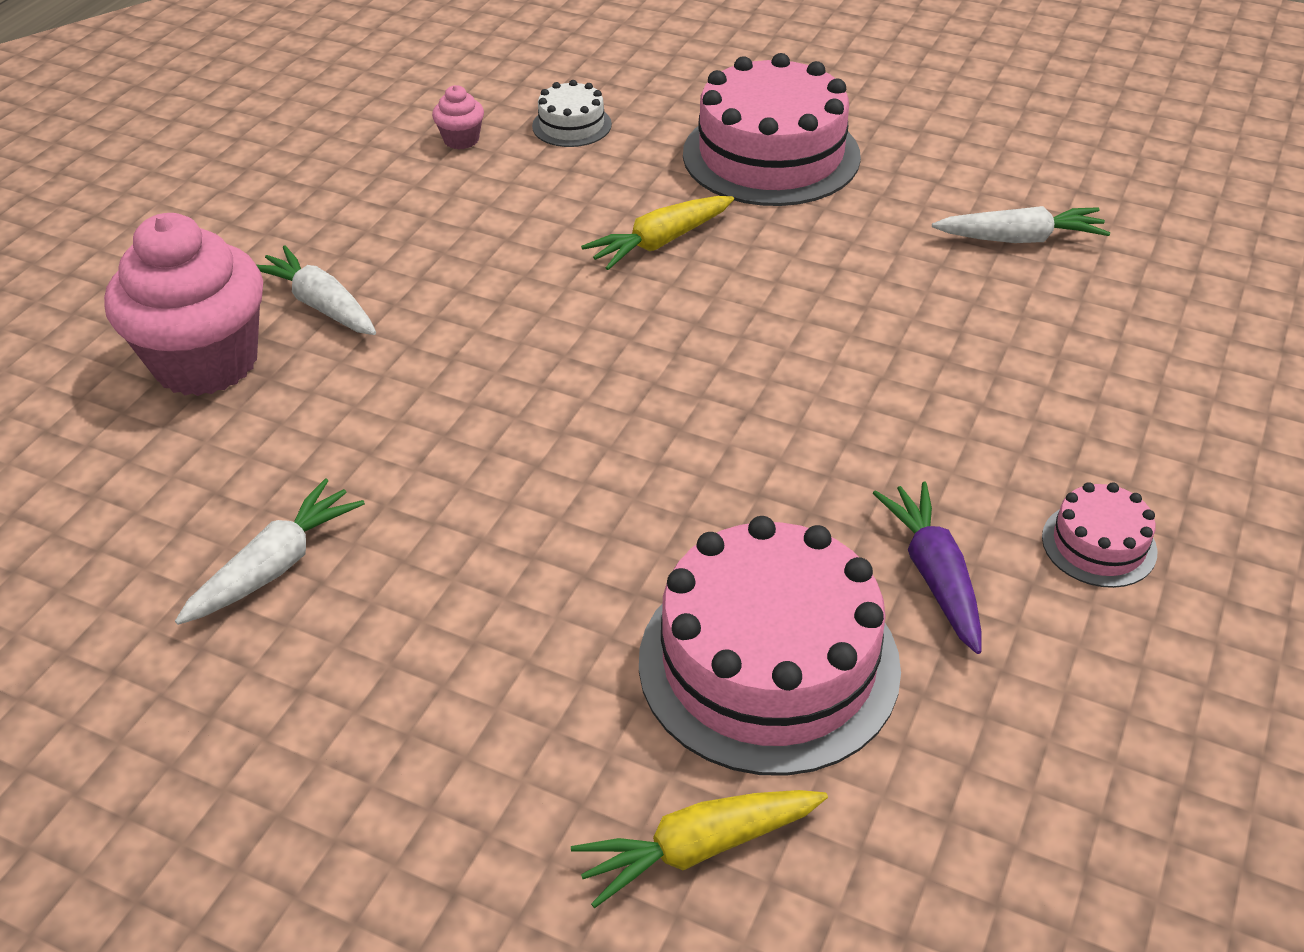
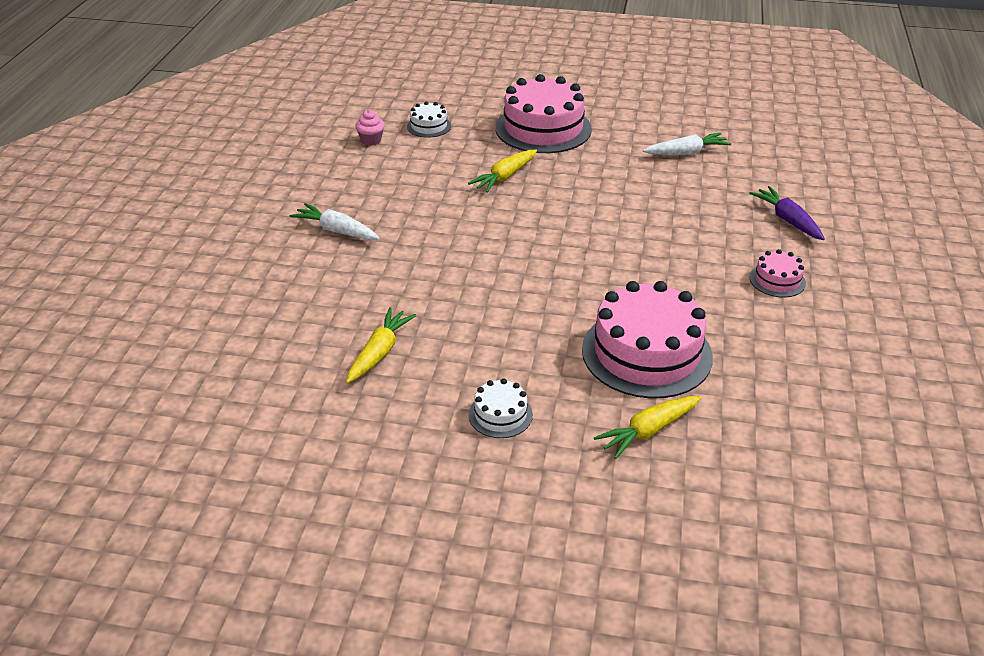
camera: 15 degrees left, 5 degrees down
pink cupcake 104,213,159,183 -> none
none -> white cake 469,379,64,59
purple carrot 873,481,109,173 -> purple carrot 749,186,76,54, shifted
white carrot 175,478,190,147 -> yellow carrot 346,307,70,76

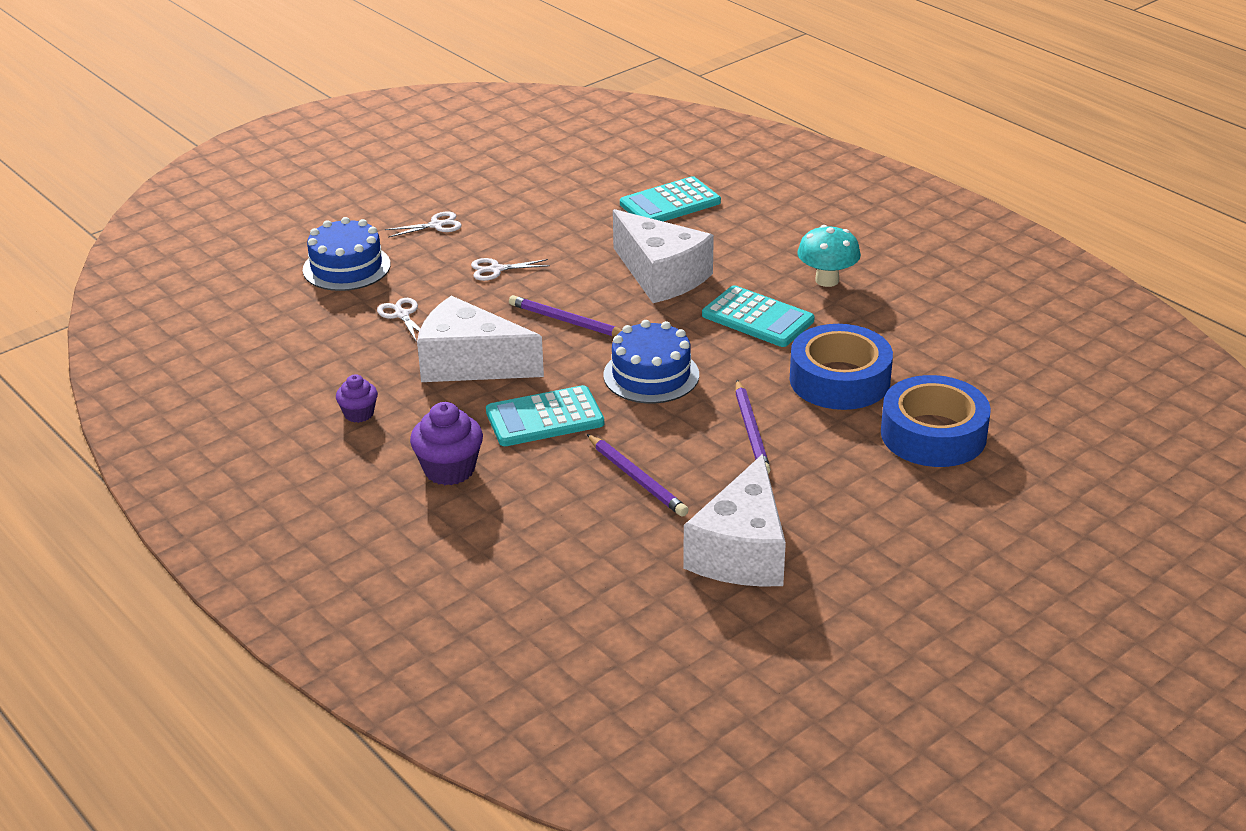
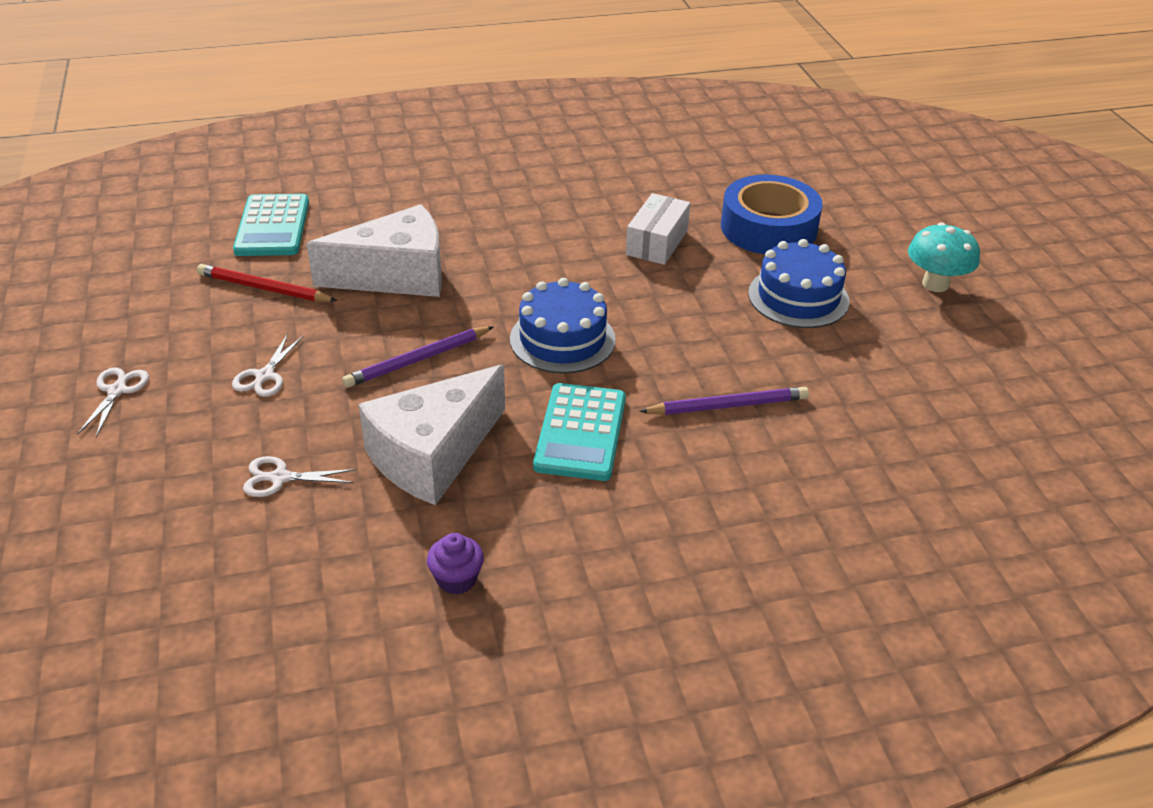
camera: 65 degrees left, 5 degrees up
purple cupcake 410,402,73,83 -> none
white cheese 683,454,103,133 -> none
turquoise calculator 702,285,113,62 -> none
purple pencil 735,380,36,94 -> none
none -> red pencil 197,264,141,38
blue cake 303,217,87,74 -> blue cake 748,239,101,89, shifted
turquoise mushroom 797,225,64,62 -> turquoise mushroom 908,222,72,70, shifted
blue tape 790,324,103,86 -> white box 626,193,64,72

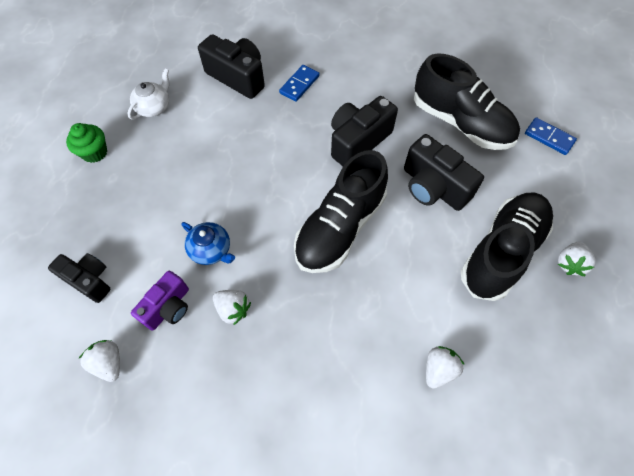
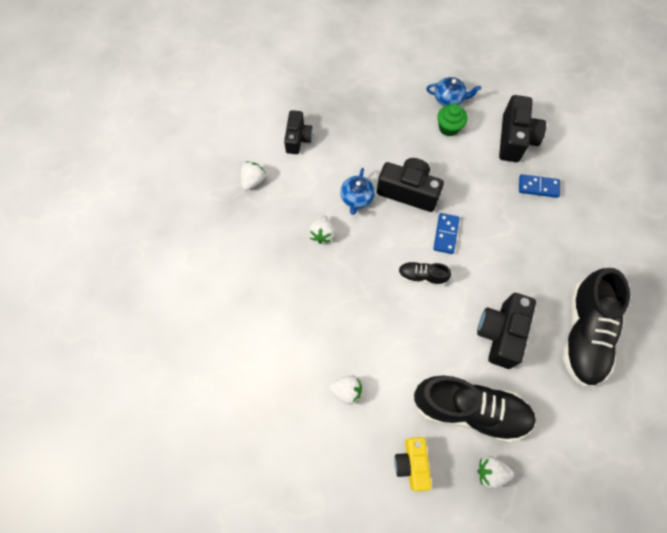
camera: 65 degrees right, 5 degrees up
purple camera 131,271,58,60 -> none
none -> yellow camera 395,437,37,54
green cupcake 66,123,41,40 -> green cupcake 437,104,31,32, shifted
black camera 331,96,67,70 -> black camera 377,158,67,54, shifted
blue domino 525,117,52,38 -> blue domino 433,213,26,41, shifted
white teapot 127,68,43,52 -> blue teapot 426,77,55,29
black shoe 294,150,94,123 -> black shoe 398,262,53,24, x0.47

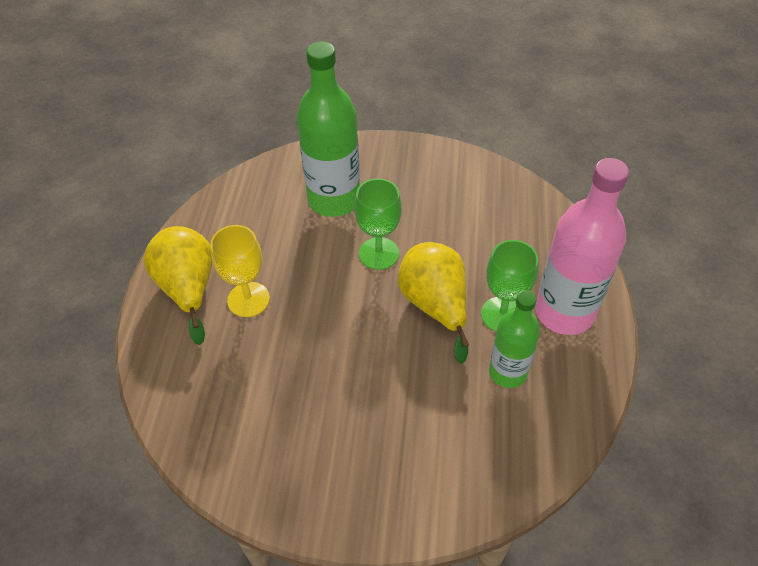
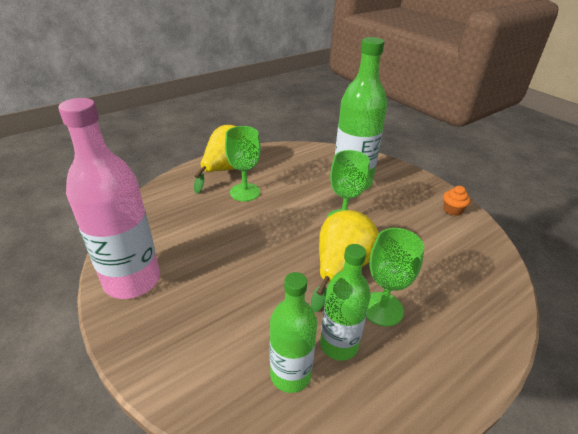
camera: 45 degrees right, 15 degrees down
none -> green bottle 270,272,47,121
none -> orange cupcake 443,186,28,30
pink bottle 535,158,94,177 -> pink bottle 58,98,102,201, shifted
yellow goblet 210,225,60,92 -> green goblet 225,126,36,76

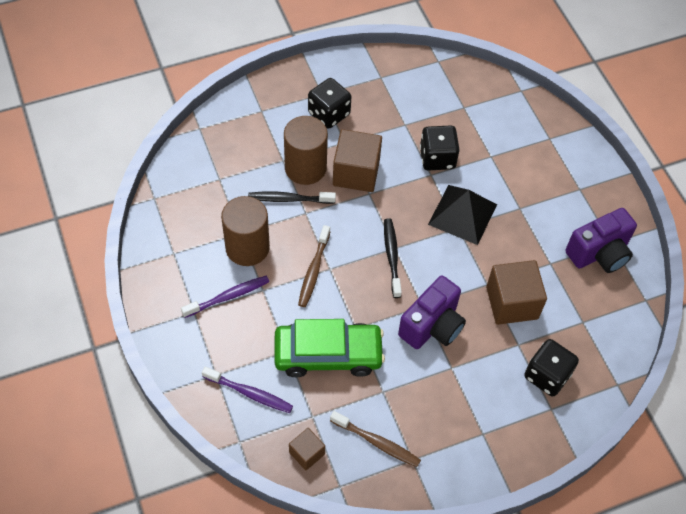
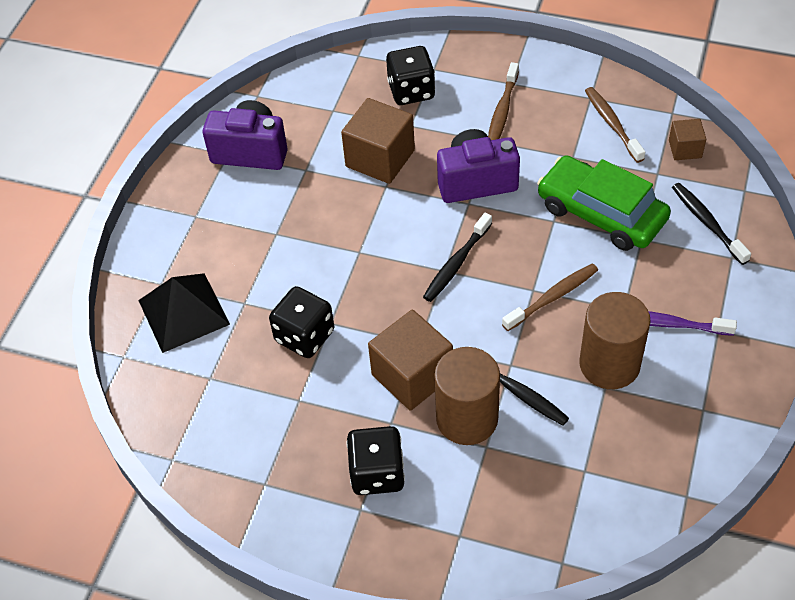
camera: 135 degrees left, 5 degrees down
none -> brown toothbrush 488,62,31,78
black pyramid 428,185,69,60 -> black pyramid 138,273,92,80, shifted
purple toothbrush 202,366,91,47 -> black toothbrush 672,183,79,82

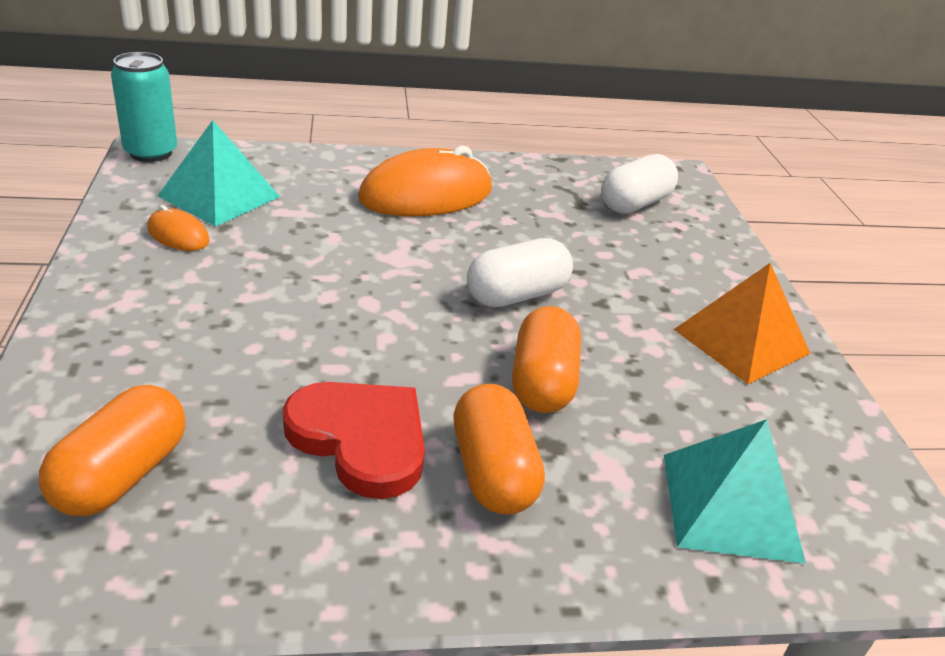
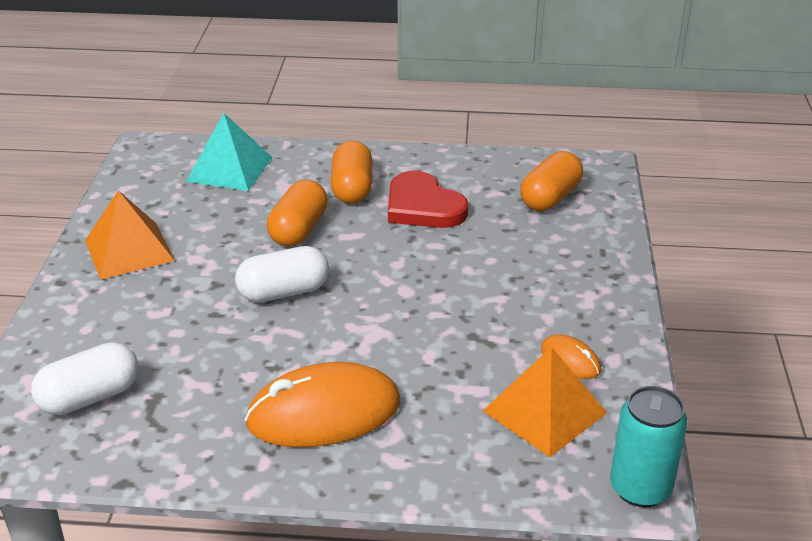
camera: 165 degrees left, 0 degrees up
turquoise pyramid 158,120,122,107 -> orange pyramid 483,347,124,110

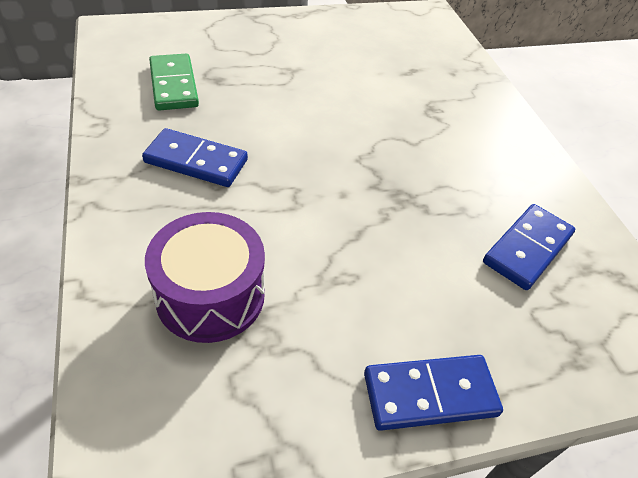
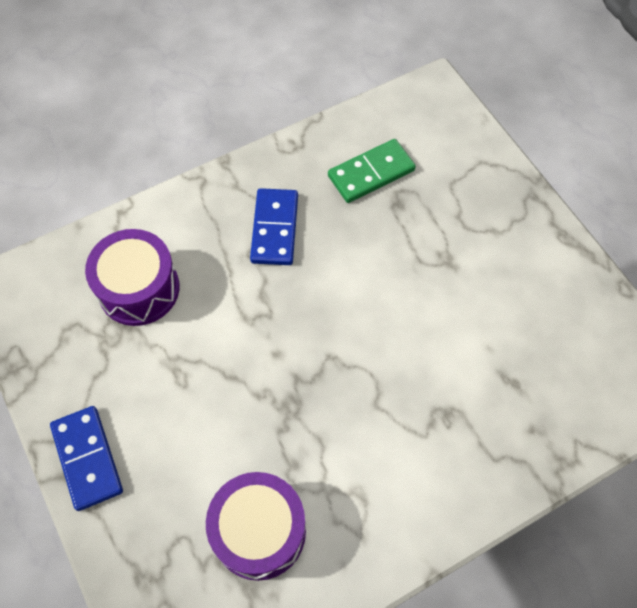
camera: 80 degrees right, 15 degrees up
blue domino 483,204,92,86 -> purple drum 206,472,100,109

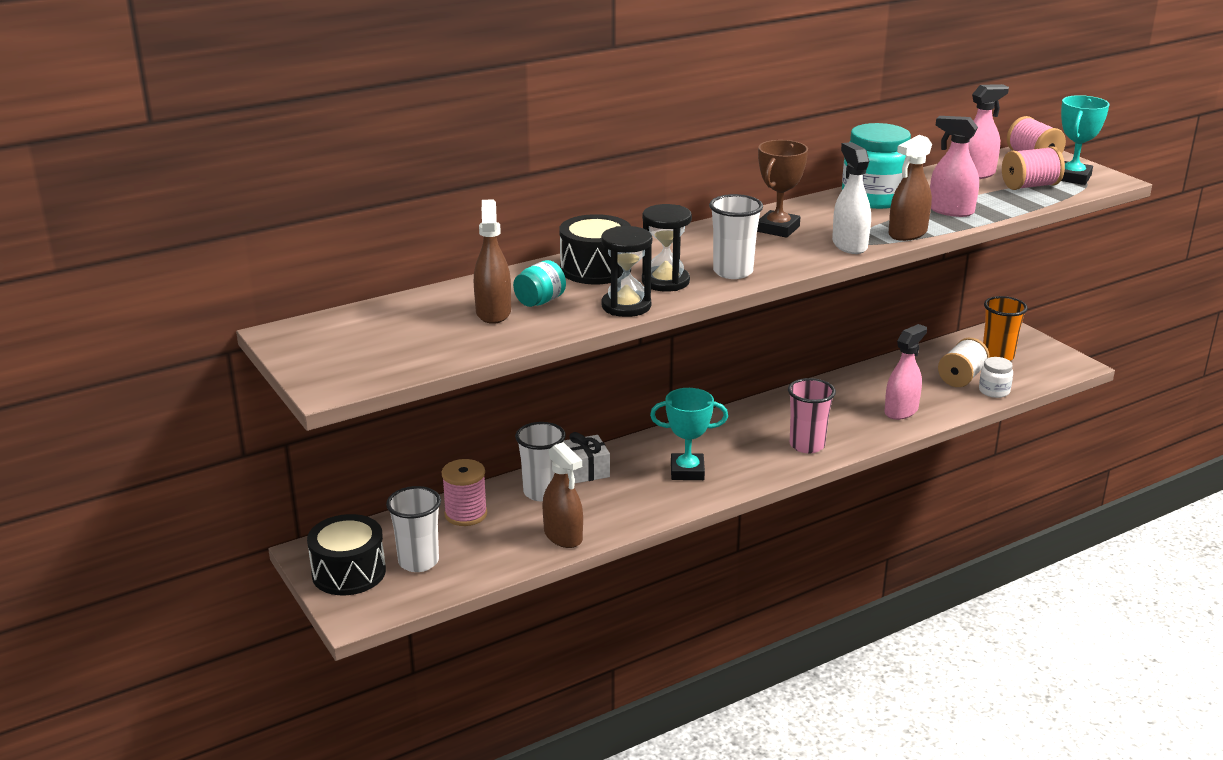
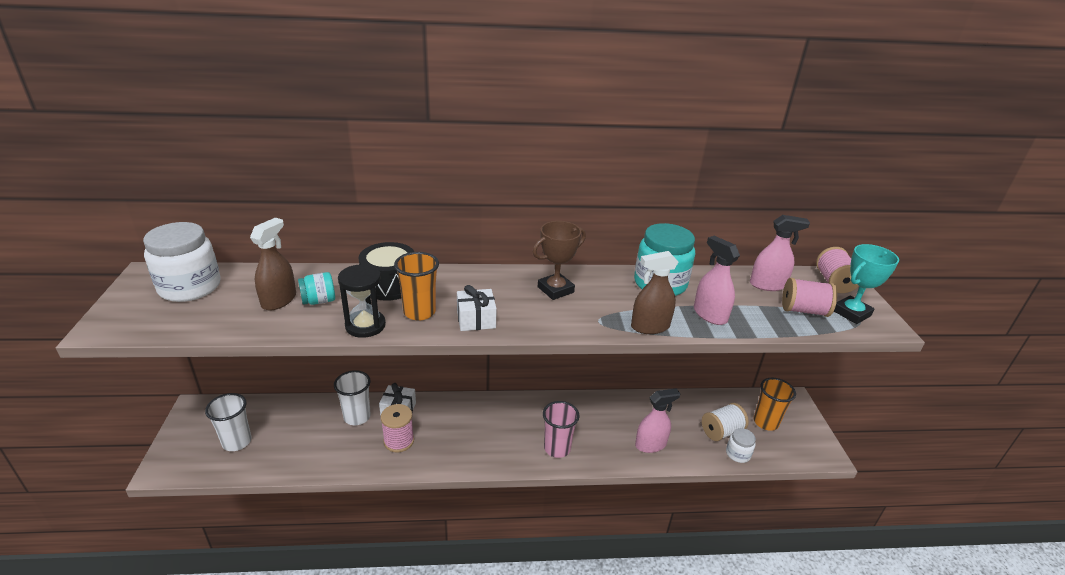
camera: 25 degrees right, 5 degrees up
black drum 307,514,79,81 -> none
brown spray bottle 543,442,40,106 -> none
turquoise trophy 650,388,78,92 -> none
white spray bottle 832,142,39,112 -> none
none -> white jar 143,222,77,80
pink spool 442,459,45,67 -> pink spool 381,404,33,48, shifted
black hourglass 642,204,50,88 -> orange cup 394,252,45,68
white cup 709,194,54,85 -> white gift 457,285,40,46

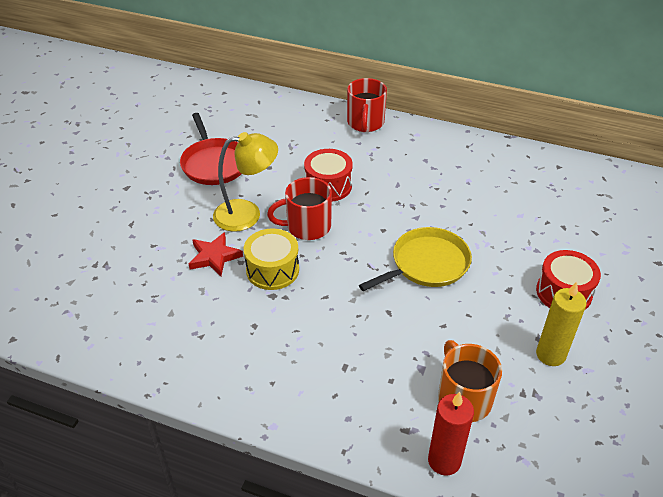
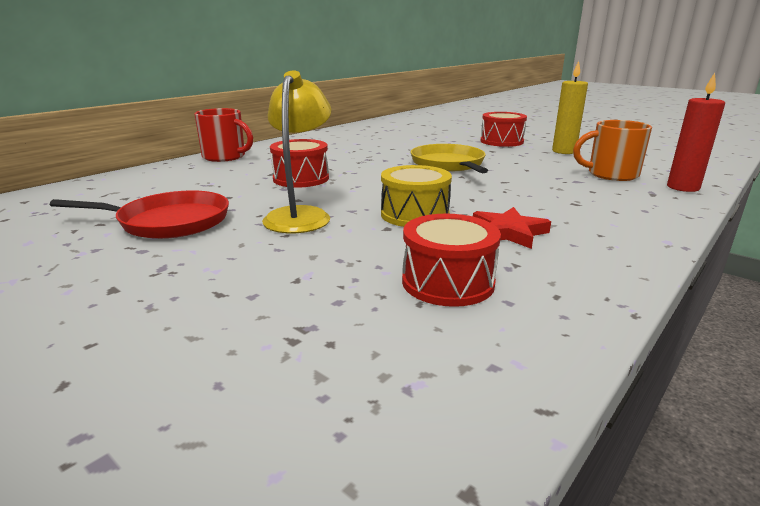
camera: 70 degrees left, 20 degrees down
red mug 267,177,65,63 -> none
none -> red drum 402,214,99,93
red star 189,232,54,44 -> red star 473,207,78,42, shifted

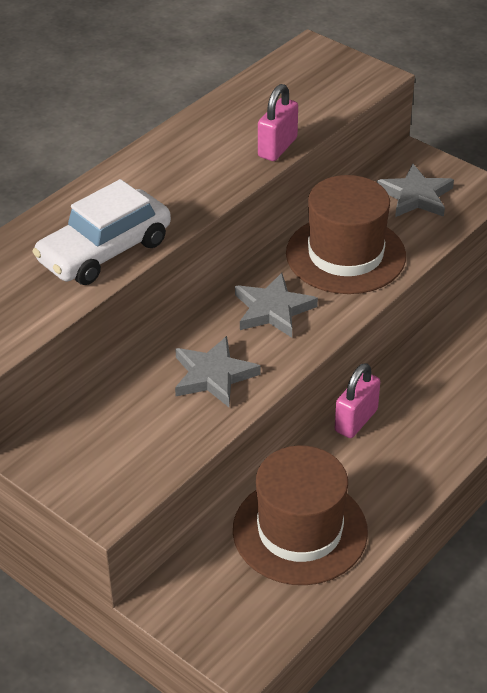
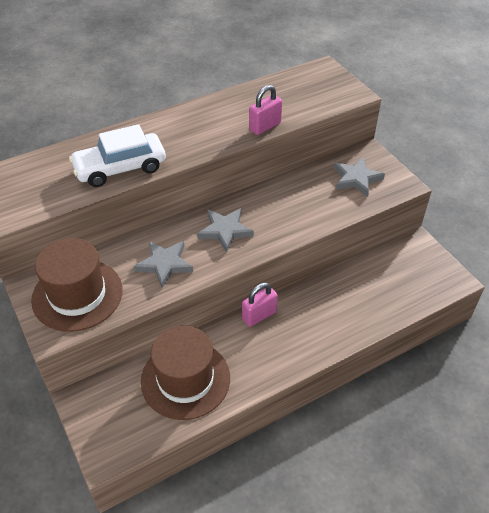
camera: 20 degrees right, 5 degrees up
brown hat 286,175,120,119 -> brown hat 31,238,92,94, shifted

